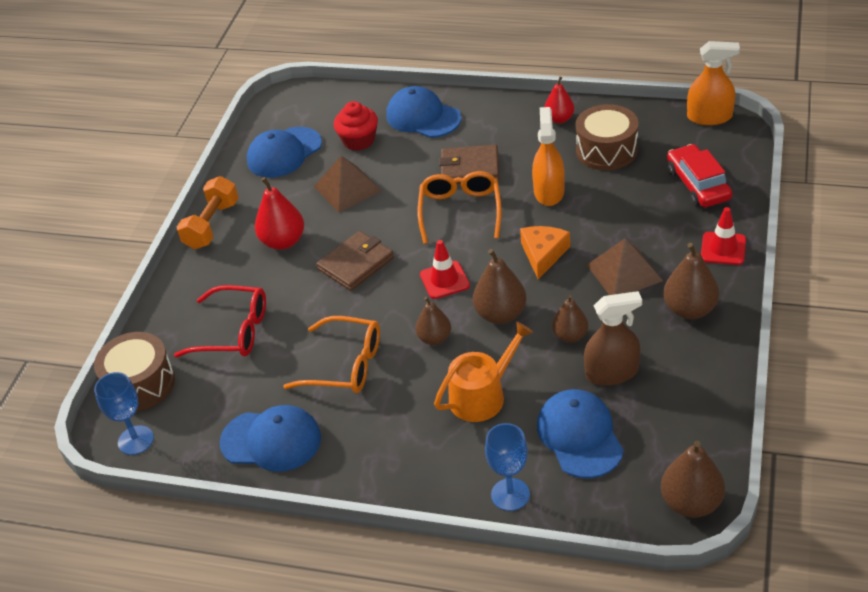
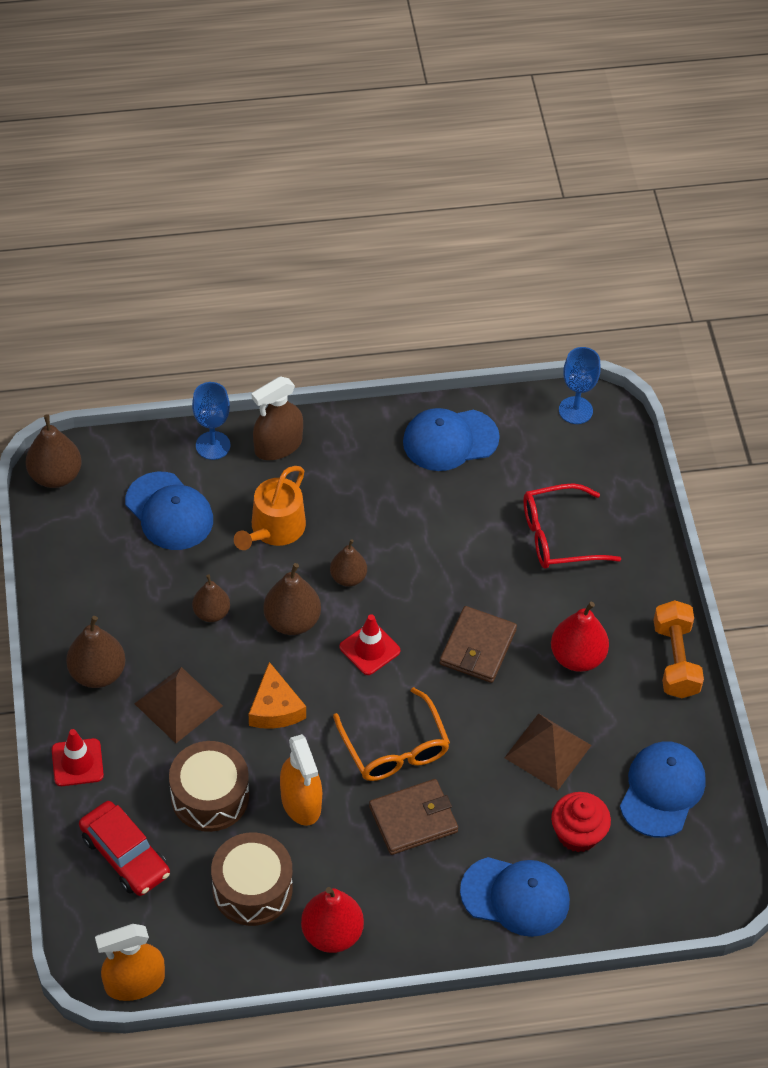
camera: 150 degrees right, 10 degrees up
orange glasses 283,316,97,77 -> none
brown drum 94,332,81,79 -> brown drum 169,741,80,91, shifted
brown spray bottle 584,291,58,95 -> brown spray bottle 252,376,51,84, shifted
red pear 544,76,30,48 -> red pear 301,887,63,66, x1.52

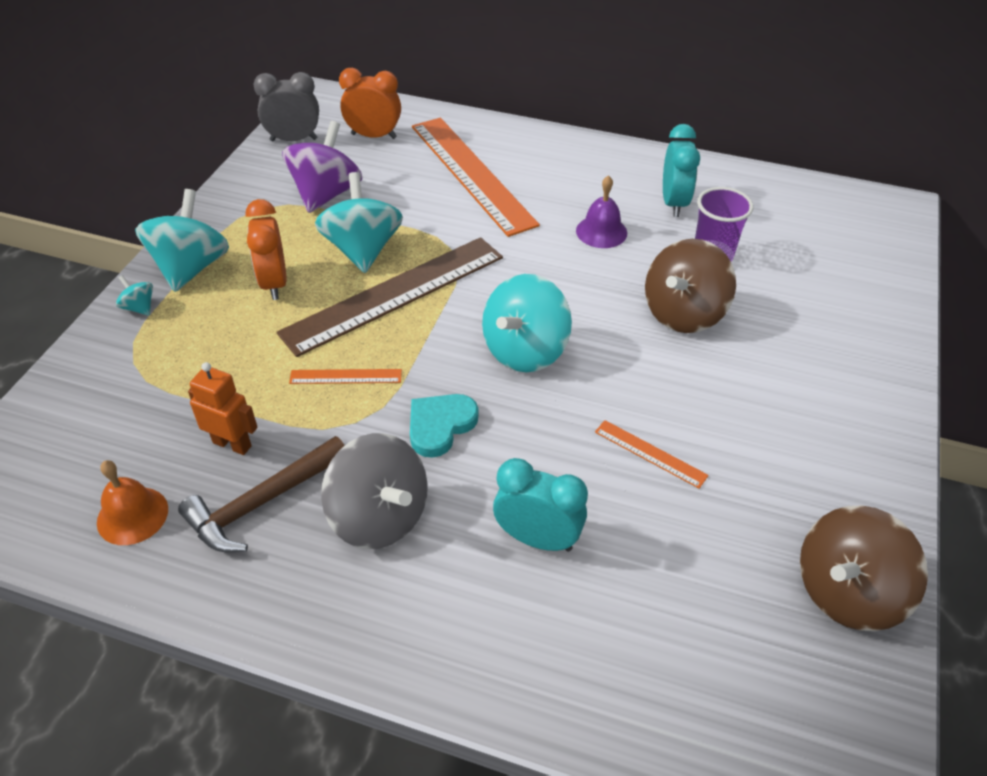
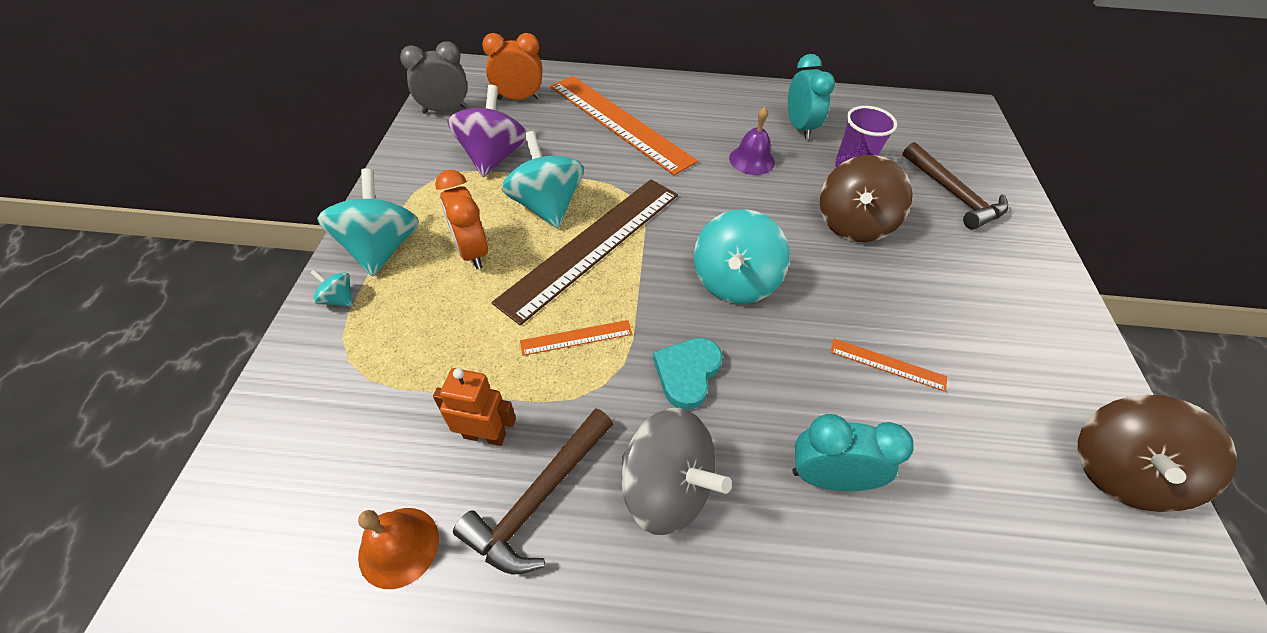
camera: 15 degrees left, 5 degrees up
none -> brown hammer 903,142,105,88

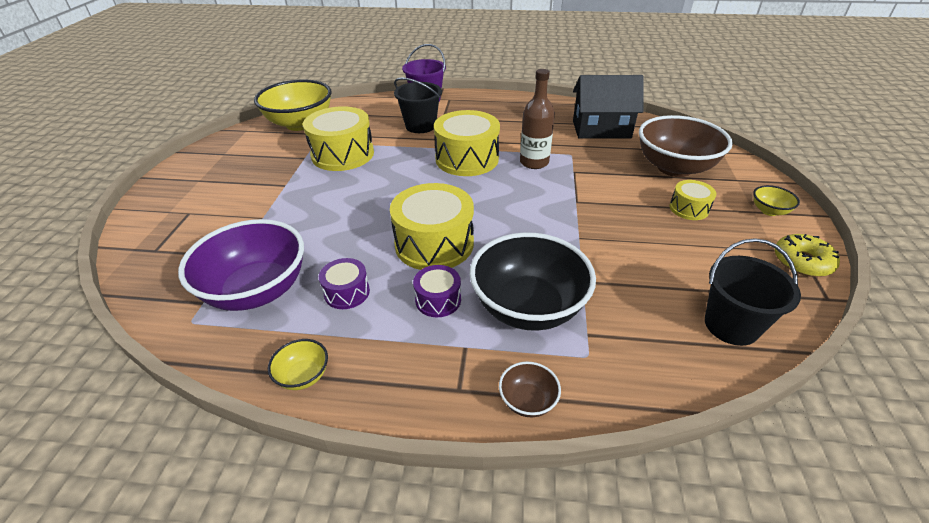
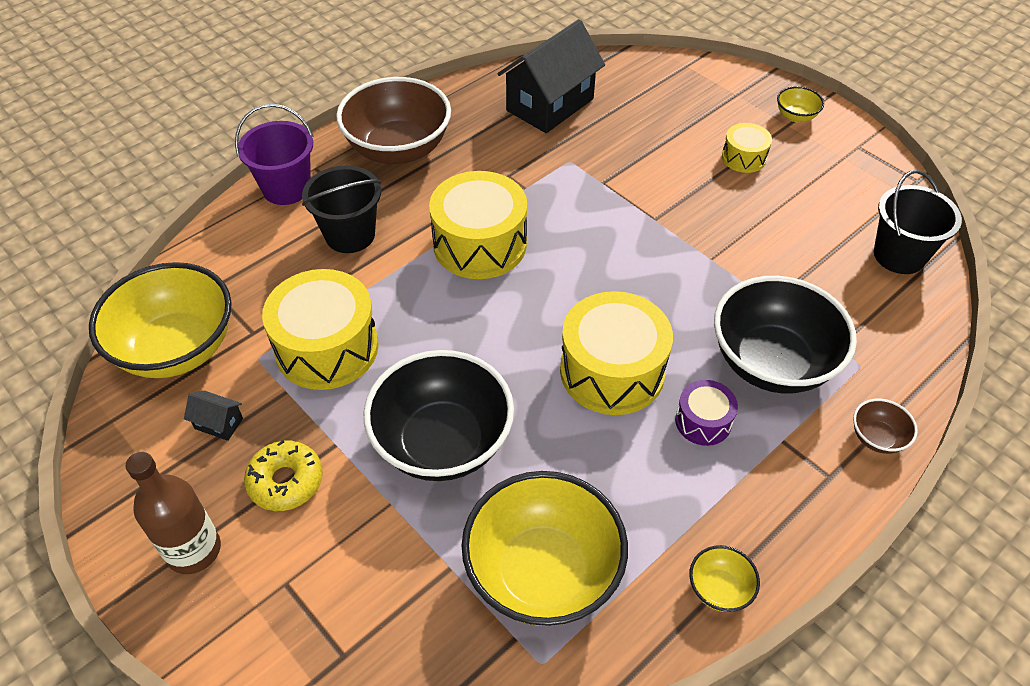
camera: 50 degrees left, 10 degrees up
purple drum 319,258,51,51 -> none
none -> black house 184,391,59,50
none -> black bowl 364,350,150,131
brown bottle 520,69,35,100 -> brown bottle 125,452,96,122, shifted
brown bowl 639,115,94,62 -> brown bowl 336,77,115,87, shifted
yellow donut 774,234,66,43 -> yellow donut 244,440,79,71, shifted
purple bowl 178,219,126,92 -> yellow bowl 461,471,167,155

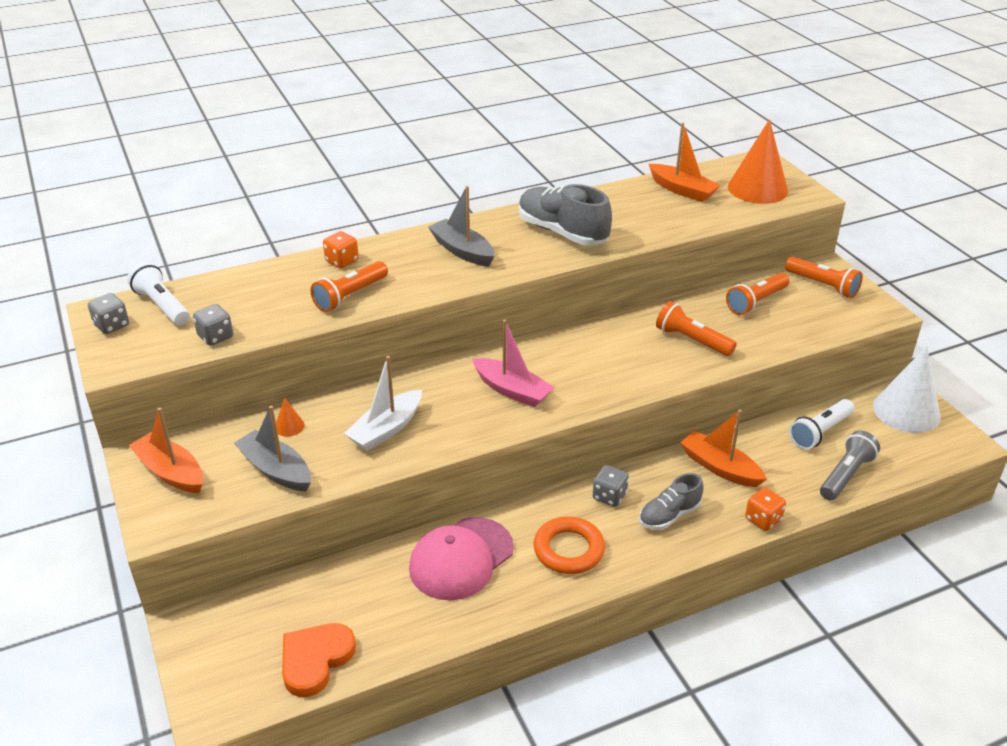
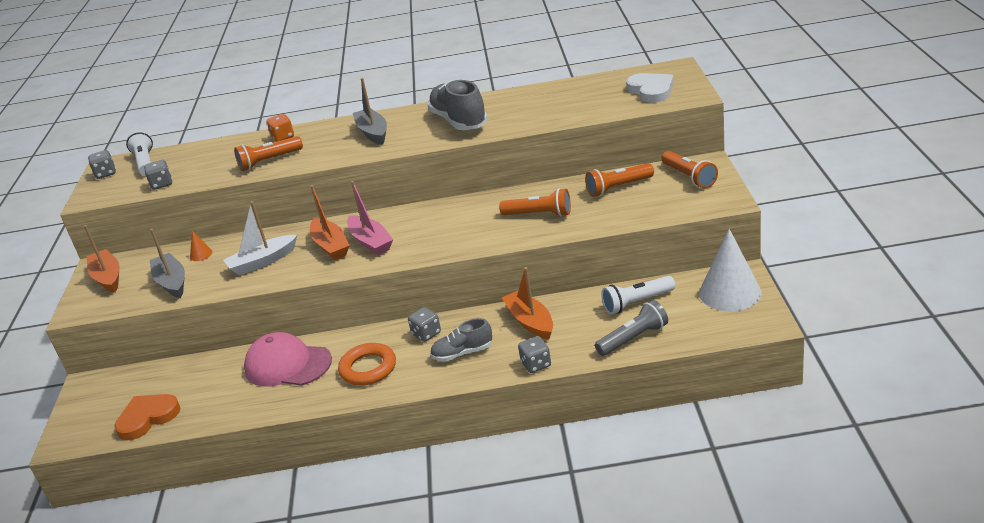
camera: 25 degrees right, 5 degrees down
orange boat 649,122,72,80 -> orange boat 310,185,40,75, shifted
orange cone 728,119,60,85 -> white heart 626,73,48,30
orange dice 745,487,41,44 -> grey dice 518,336,33,37
pink cap 409,517,105,83 -> pink cap 244,332,88,54, 45 degrees clockwise
orange flashlight 656,301,81,55 -> orange flashlight 499,188,72,29, 135 degrees clockwise

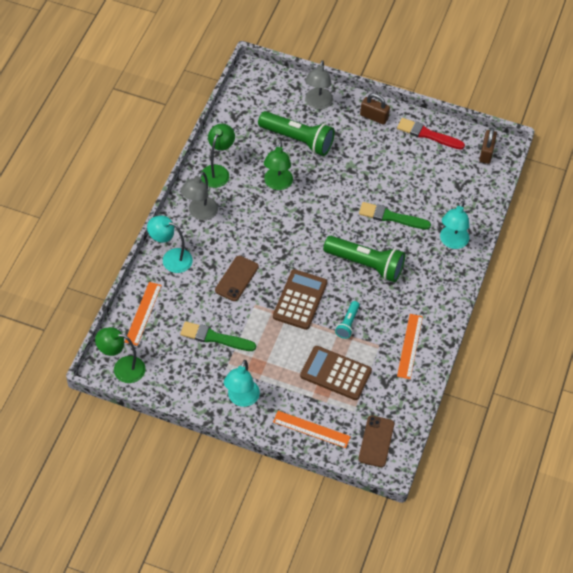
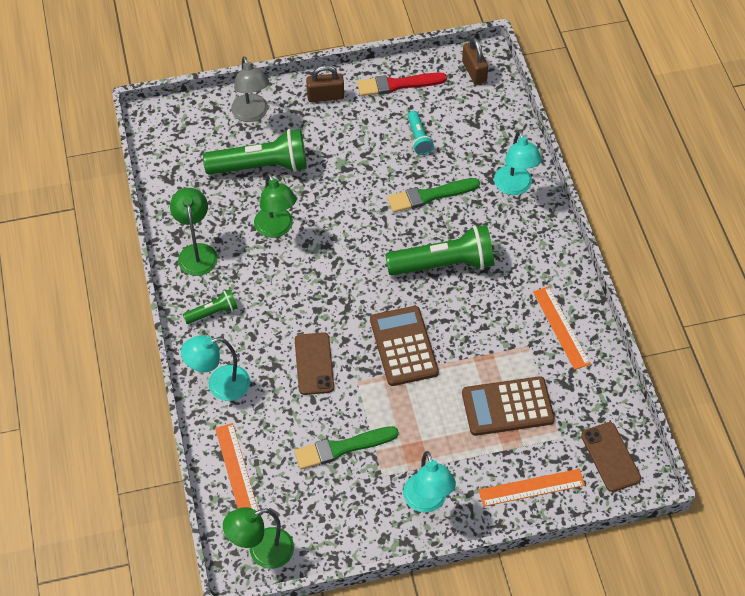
camera: 30 degrees left, 0 degrees up
turquoise flashlight 335,301,25,38 -> turquoise flashlight 408,111,26,44, shifted
grey lamp 180,172,38,48 -> green flashlight 183,289,55,35

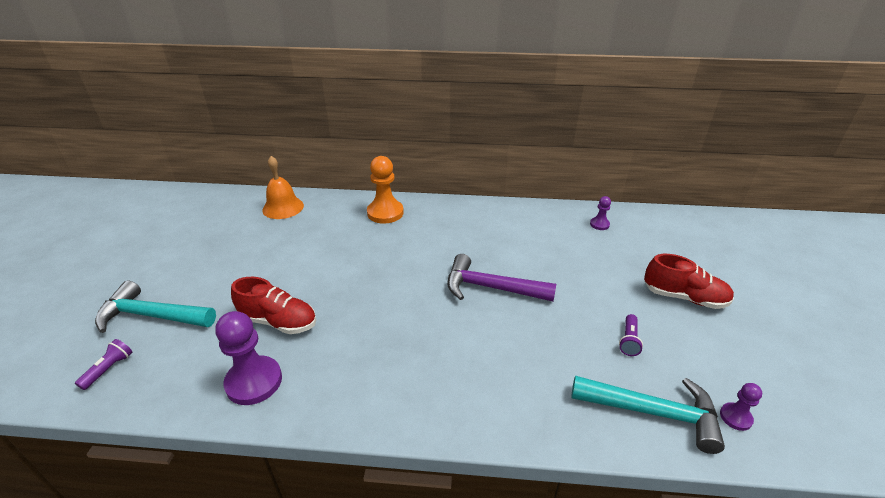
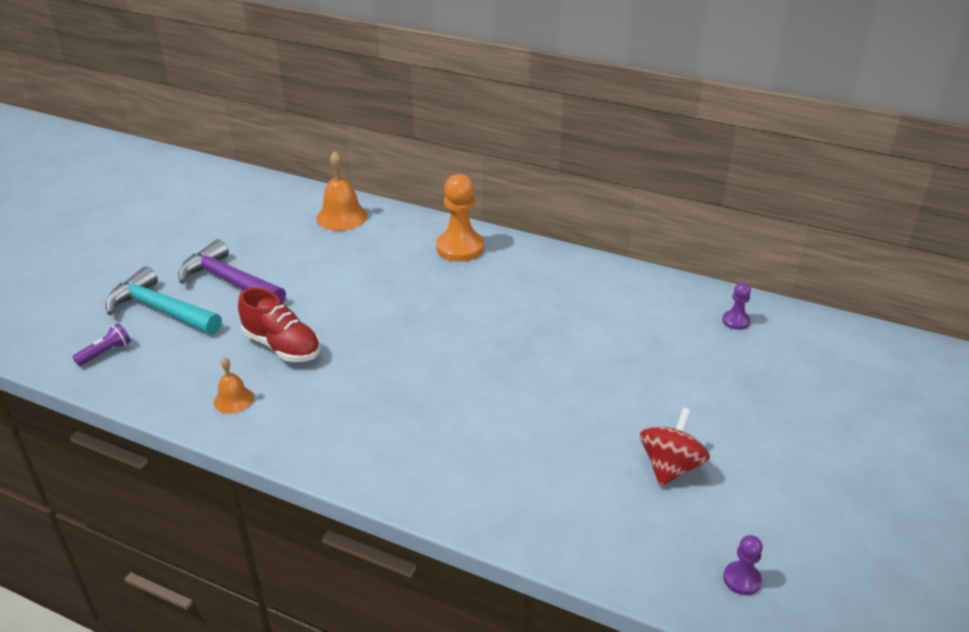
camera: 20 degrees right, 0 degrees up
turquoise hammer 571,376,154,78 -> none
red shoe 644,254,90,55 -> none
purple hammer 447,254,109,47 -> purple hammer 178,239,108,65, shifted
purple pawn 215,311,67,94 -> orange bell 214,357,40,57
purple flashlight 619,314,24,42 -> red spinning top 640,408,70,79

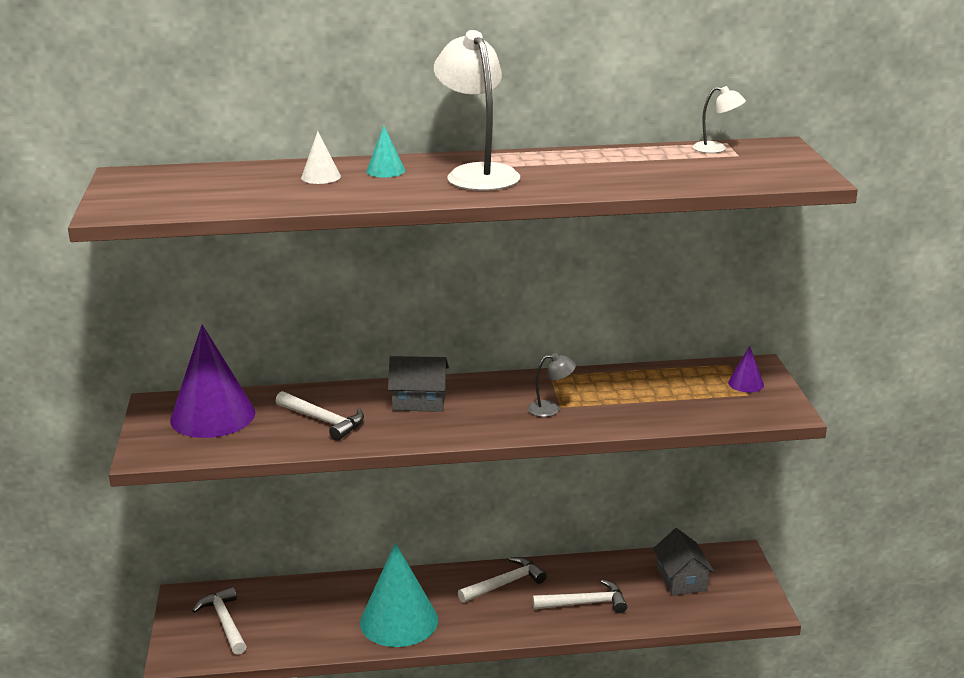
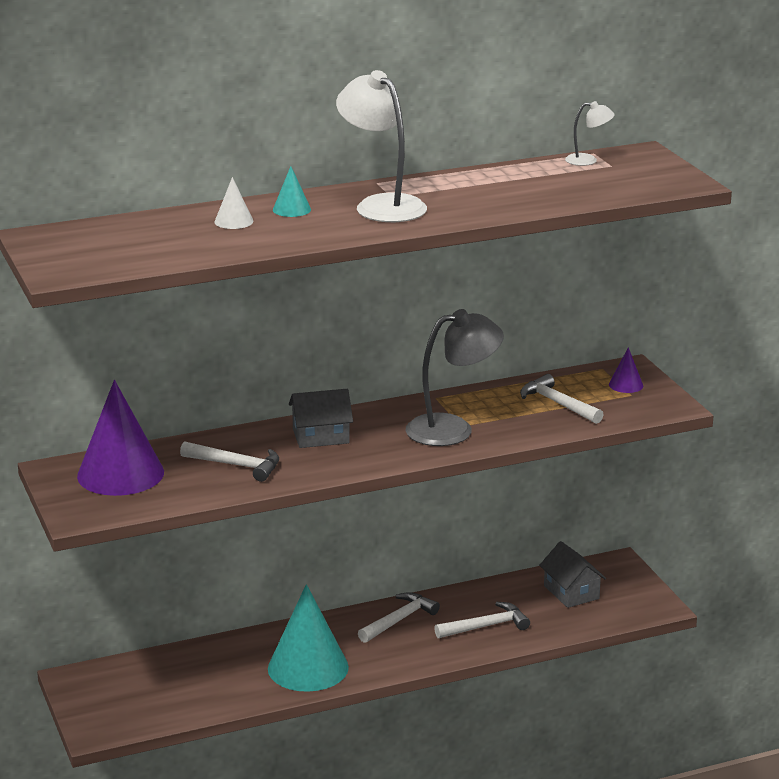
camera: 15 degrees left, 0 degrees up
white hammer 192,587,55,68 -> white hammer 520,374,84,50, shifted
grey lamp 528,353,48,64 -> grey lamp 406,309,98,137, x2.09

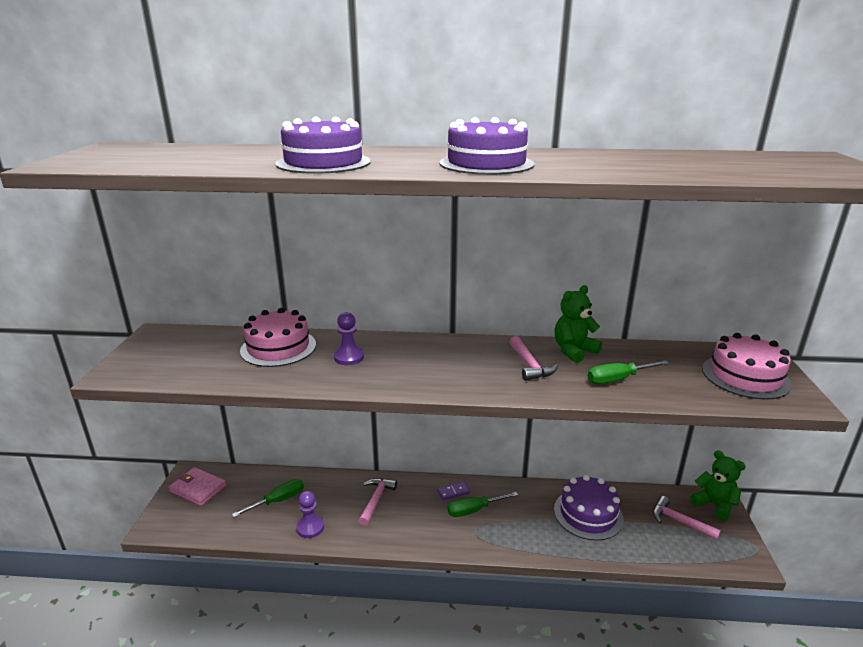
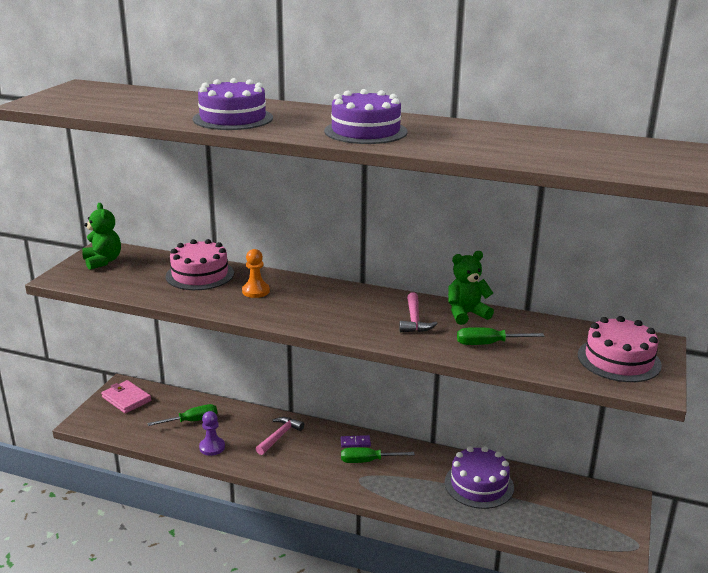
camera: 15 degrees right, 0 degrees up
pink hammer 653,496,68,44 -> none
green teddy bear 690,450,56,71 -> green teddy bear 82,203,39,67, shifted
purple pawn 334,312,30,53 -> orange pawn 242,249,28,49

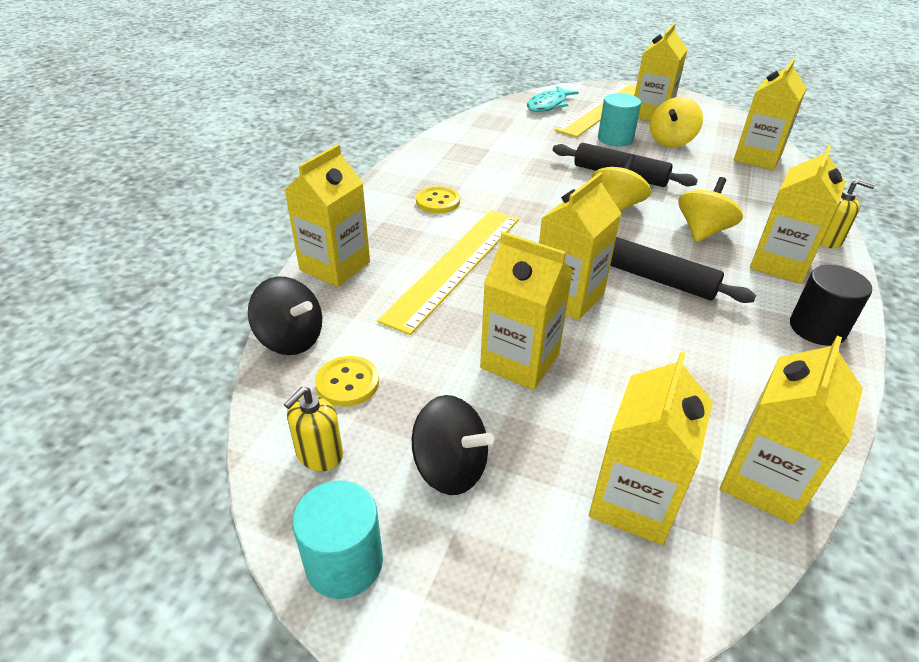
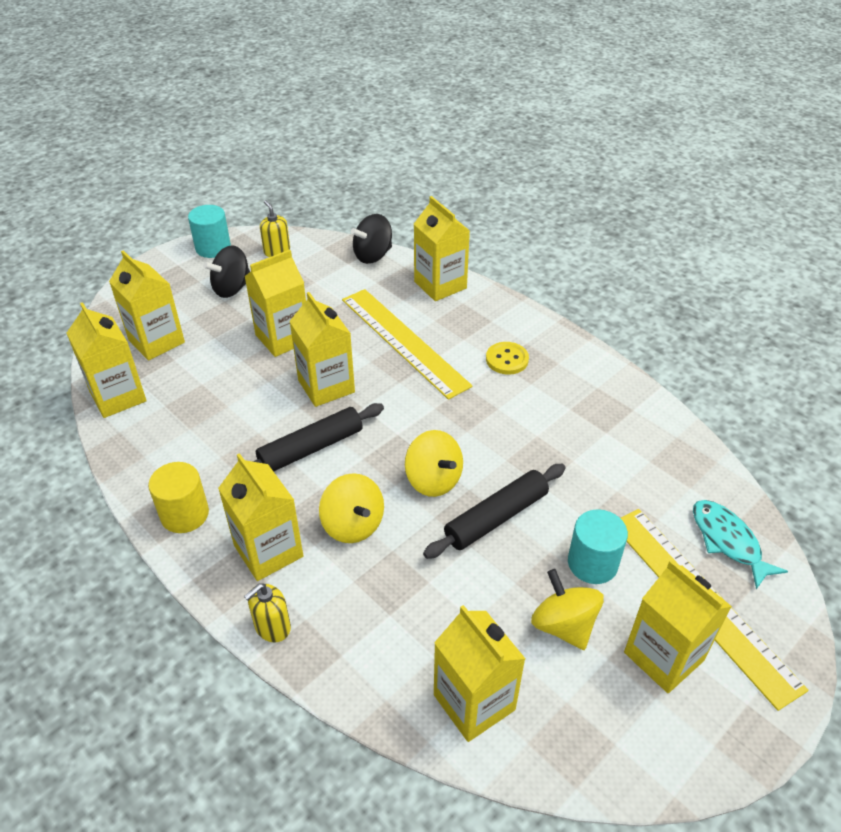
camera: 115 degrees right, 5 degrees up
yellow button 315,356,64,51 -> none
black cylinder 790,265,82,81 -> yellow cylinder 148,462,61,71

